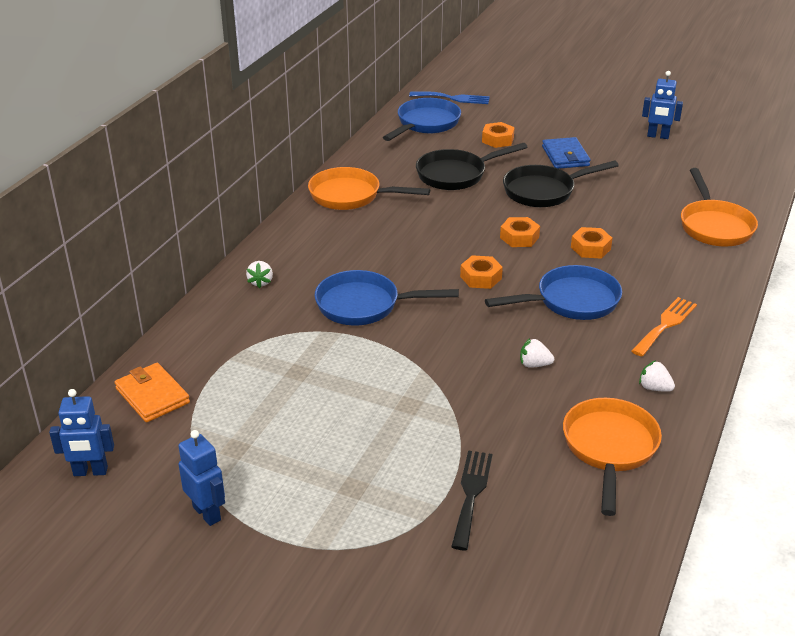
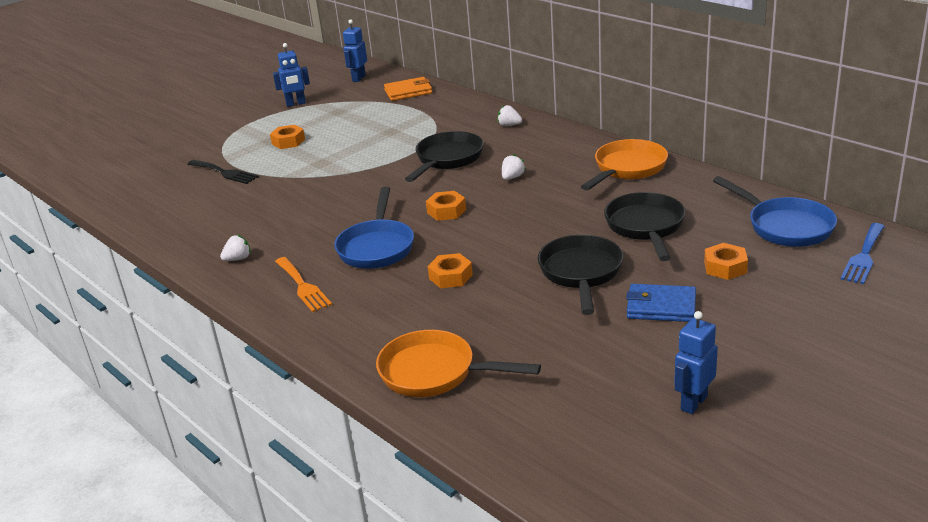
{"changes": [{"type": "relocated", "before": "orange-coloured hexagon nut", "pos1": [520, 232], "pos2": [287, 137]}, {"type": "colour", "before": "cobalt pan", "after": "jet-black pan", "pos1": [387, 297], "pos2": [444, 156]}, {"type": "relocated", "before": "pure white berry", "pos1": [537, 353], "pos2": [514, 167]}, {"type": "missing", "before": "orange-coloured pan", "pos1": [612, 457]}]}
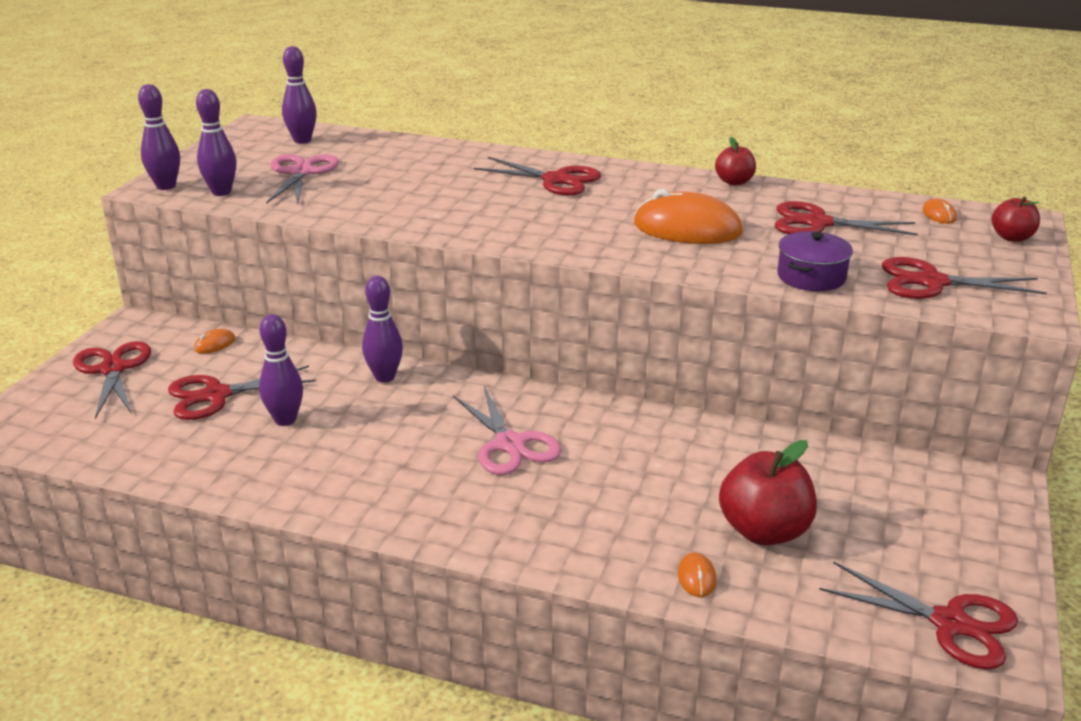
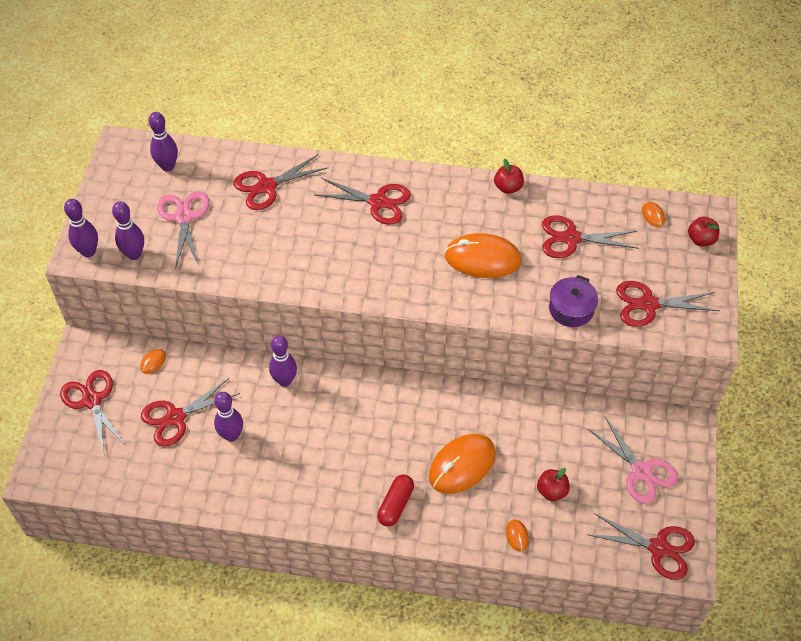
{"changes": [{"type": "appeared", "after": "crimson shears", "pos2": [280, 182]}, {"type": "appeared", "after": "crimson capsule", "pos2": [395, 500]}, {"type": "appeared", "after": "orange-coloured computer mouse", "pos2": [462, 464]}, {"type": "size", "before": "crimson toy apple", "pos1": [768, 493], "pos2": [553, 484], "scale": 0.57}, {"type": "relocated", "before": "rosy shears", "pos1": [507, 431], "pos2": [632, 460]}]}
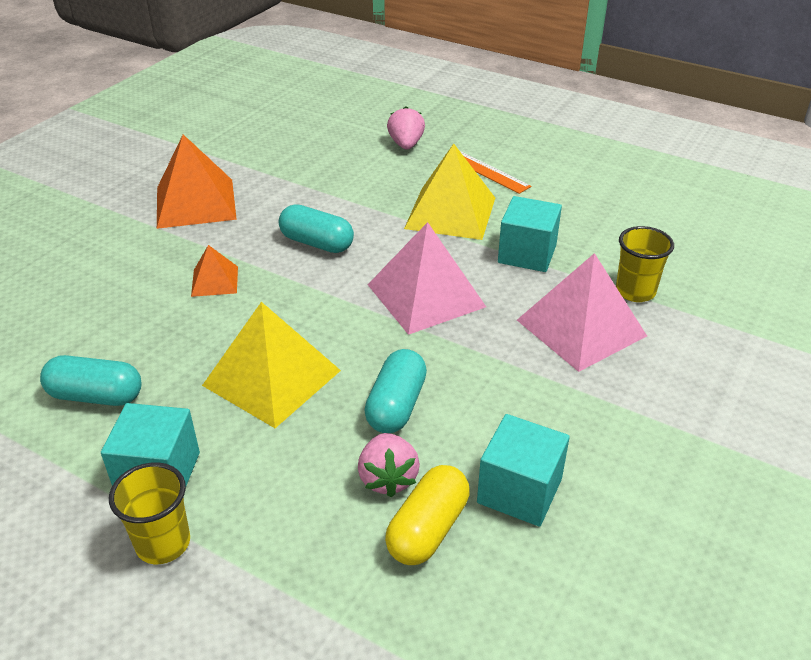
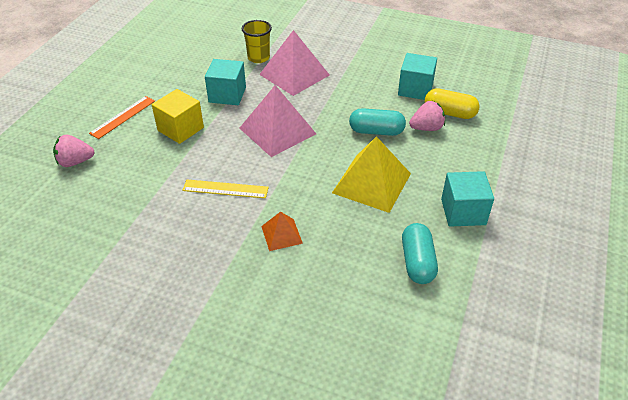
{"changes": [{"type": "exchanged", "before": "bright yellow pyramid", "after": "bright yellow cube", "pos1": [449, 192], "pos2": [178, 116]}, {"type": "exchanged", "before": "turquoise capsule", "after": "bright yellow straightedge", "pos1": [316, 228], "pos2": [225, 189]}, {"type": "missing", "before": "bright yellow beaker", "pos1": [149, 513]}, {"type": "missing", "before": "orange-coloured pyramid", "pos1": [197, 181]}]}
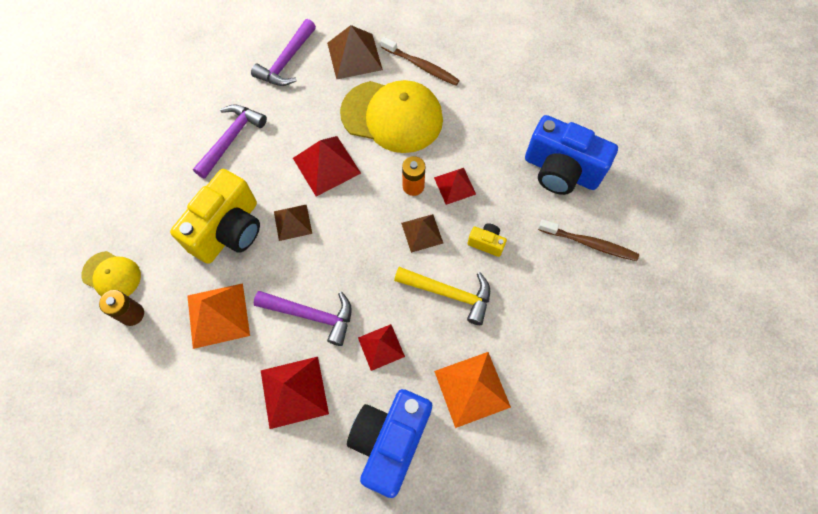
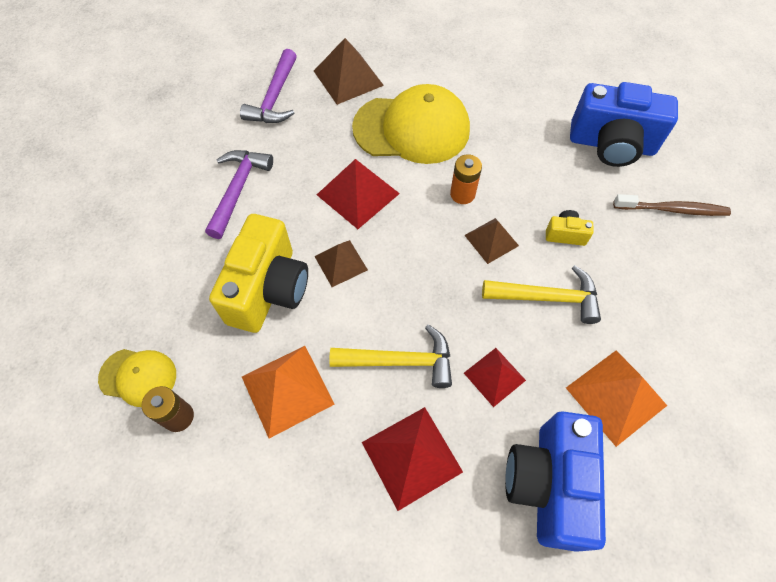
{"changes": [{"type": "colour", "before": "royal purple carpenter's hammer", "after": "bright yellow carpenter's hammer", "pos1": [303, 318], "pos2": [390, 356]}, {"type": "missing", "before": "dark brown tooth brush", "pos1": [420, 61]}, {"type": "missing", "before": "crimson pyramid", "pos1": [455, 186]}]}
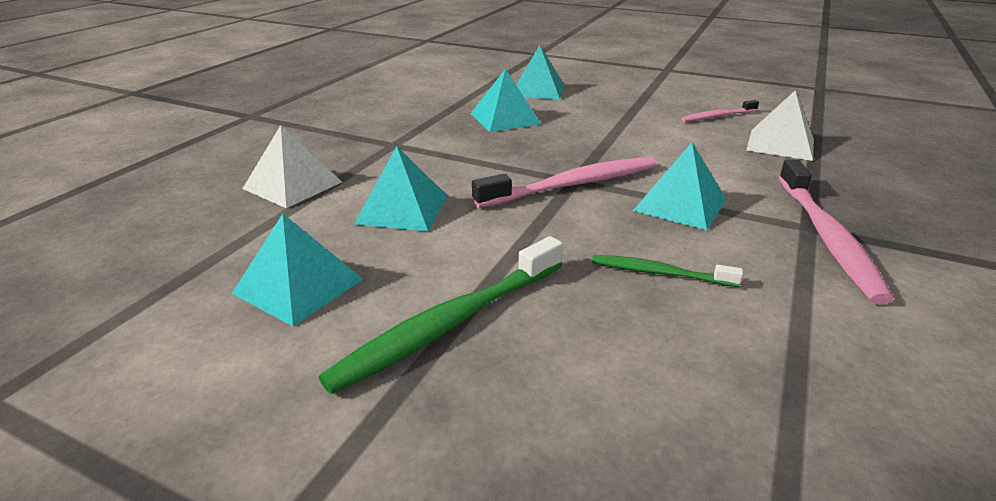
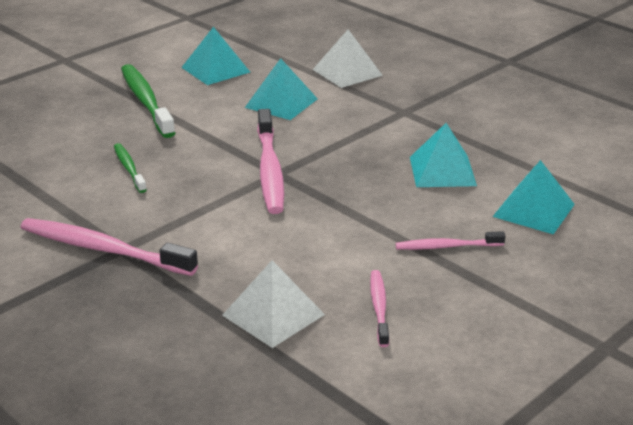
{"changes": [{"type": "spun", "before": "emerald tooth brush", "pos1": [667, 271], "pos2": [130, 168], "turn": -60}, {"type": "appeared", "after": "rosy tooth brush", "pos2": [450, 240]}, {"type": "missing", "before": "turquoise pyramid", "pos1": [680, 186]}]}
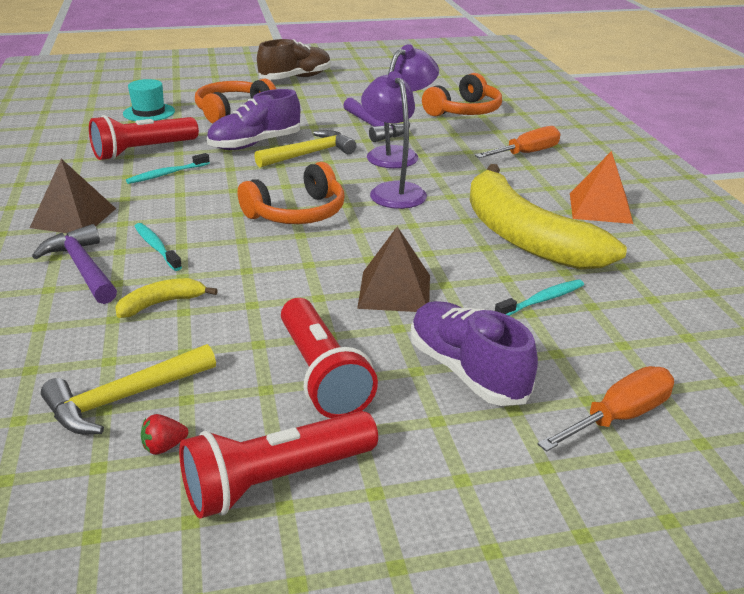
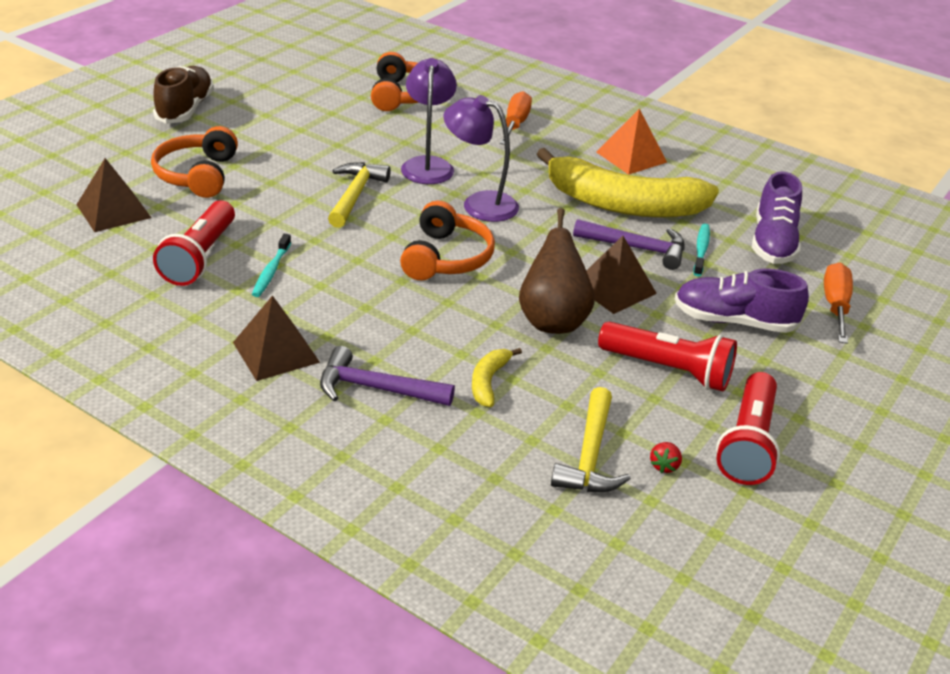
{"changes": [{"type": "exchanged", "before": "turquoise hat", "after": "dark brown pyramid", "pos1": [149, 100], "pos2": [113, 195]}, {"type": "appeared", "after": "dark brown pear", "pos2": [556, 271]}, {"type": "relocated", "before": "royal purple carpenter's hammer", "pos1": [376, 119], "pos2": [629, 244]}, {"type": "relocated", "before": "royal purple sneaker", "pos1": [253, 119], "pos2": [777, 218]}, {"type": "missing", "before": "turquoise tooth brush", "pos1": [158, 247]}]}
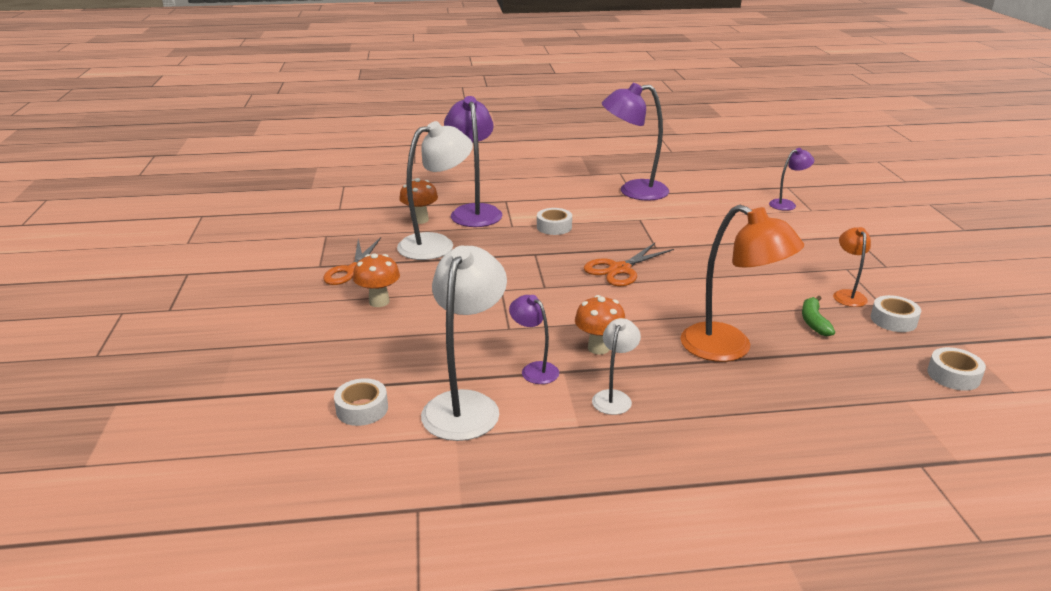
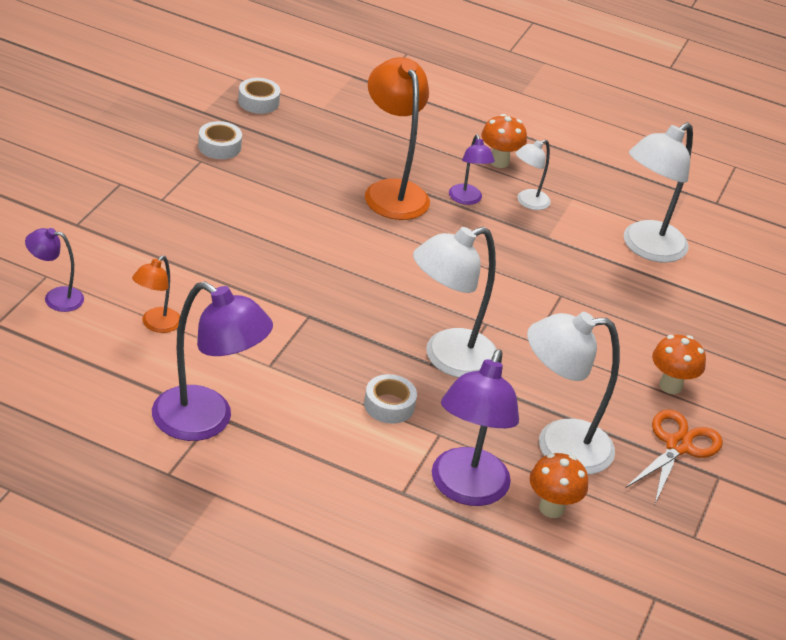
{"changes": [{"type": "relocated", "before": "orange-coloured lamp", "pos1": [852, 267], "pos2": [156, 294]}, {"type": "appeared", "after": "pure white lamp", "pos2": [455, 302]}, {"type": "relocated", "before": "royal purple lamp", "pos1": [534, 339], "pos2": [472, 169]}, {"type": "relocated", "before": "orange-coloured mushroom", "pos1": [600, 325], "pos2": [504, 141]}, {"type": "missing", "before": "pure white roll of tape", "pos1": [361, 402]}, {"type": "missing", "before": "orange-coloured shears", "pos1": [629, 264]}, {"type": "missing", "before": "emerald banana", "pos1": [818, 316]}]}
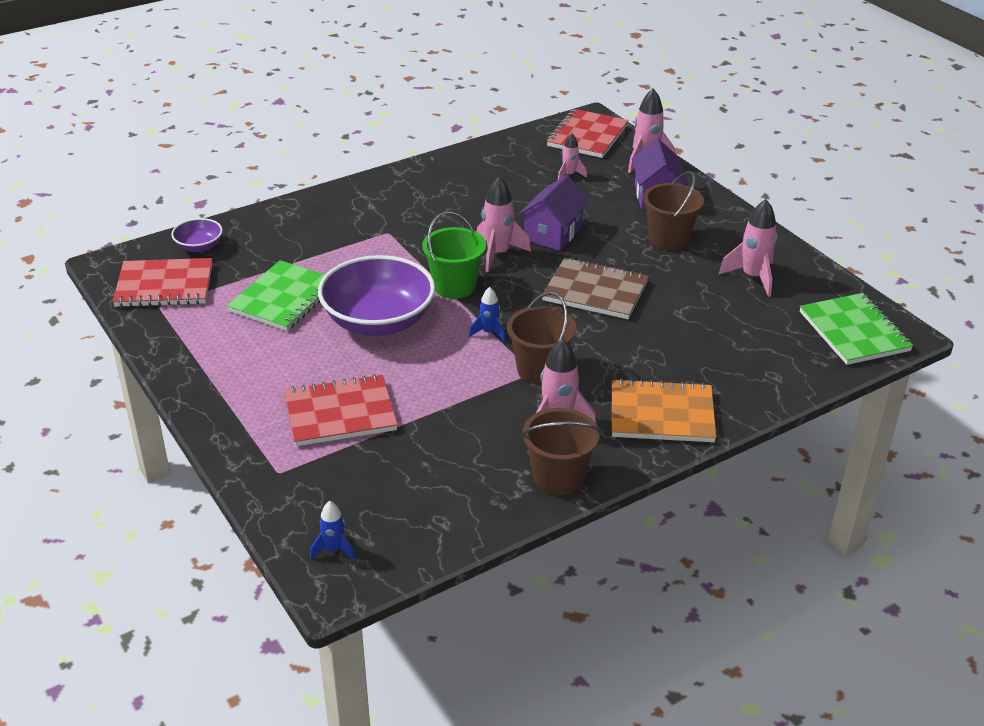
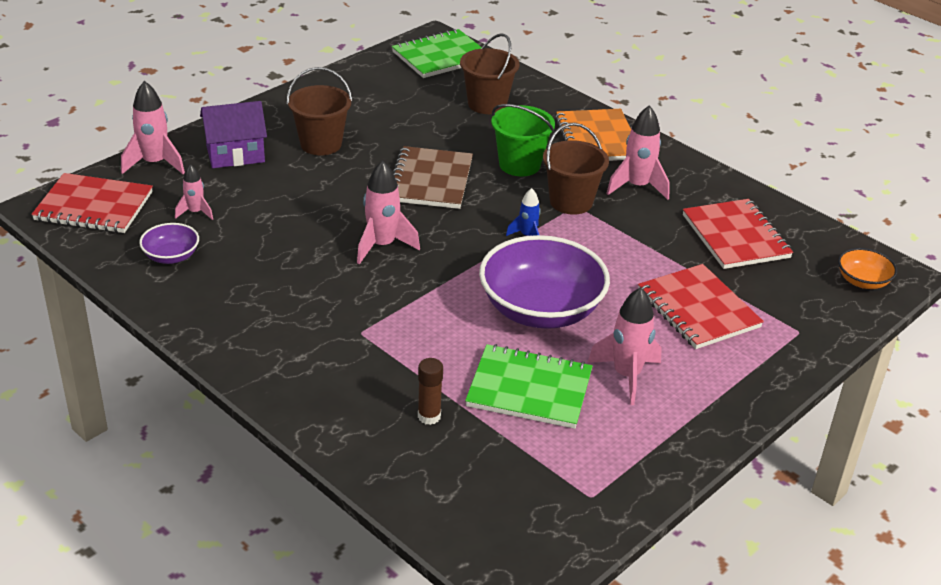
{"changes": [{"type": "relocated", "before": "royal purple deep dish", "pos1": [197, 235], "pos2": [169, 243]}, {"type": "appeared", "after": "dark brown stick of glue", "pos2": [430, 391]}, {"type": "relocated", "before": "dark brown sand bucket", "pos1": [561, 451], "pos2": [489, 73]}, {"type": "relocated", "before": "emerald sand bucket", "pos1": [454, 255], "pos2": [523, 140]}, {"type": "relocated", "before": "rosy spaceship", "pos1": [748, 248], "pos2": [624, 346]}, {"type": "relocated", "before": "crimson notepad", "pos1": [163, 282], "pos2": [738, 234]}, {"type": "exchanged", "before": "cobalt spaceship", "after": "orange-coloured deep dish", "pos1": [332, 531], "pos2": [867, 268]}, {"type": "missing", "before": "royal purple cottage", "pos1": [554, 213]}]}
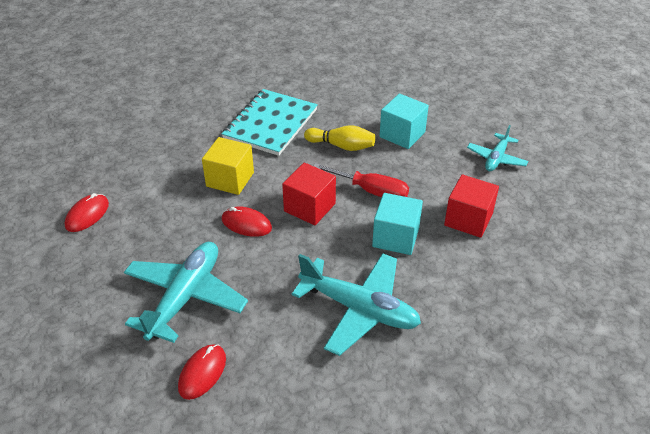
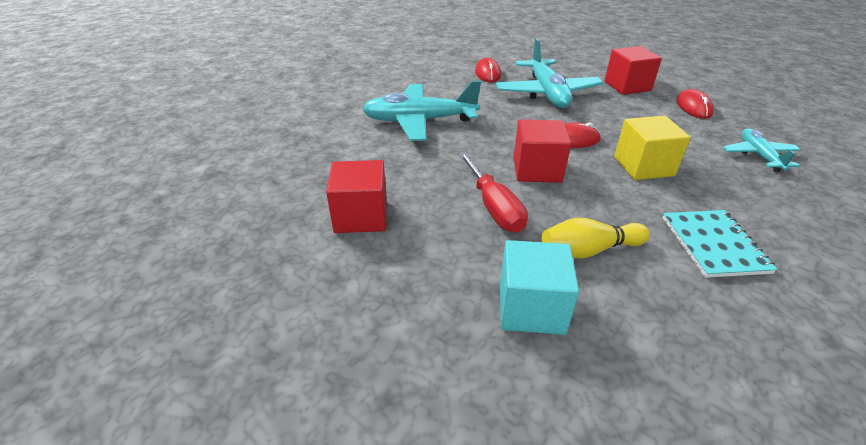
{"changes": [{"type": "spun", "before": "crimson flat screwdriver", "pos1": [361, 180], "pos2": [493, 192], "turn": -105}, {"type": "appeared", "after": "crimson cube", "pos2": [633, 70]}, {"type": "size", "before": "turquoise notepad", "pos1": [269, 122], "pos2": [720, 244], "scale": 0.66}, {"type": "relocated", "before": "turquoise plane", "pos1": [497, 148], "pos2": [762, 150]}, {"type": "missing", "before": "turquoise cube", "pos1": [397, 224]}]}
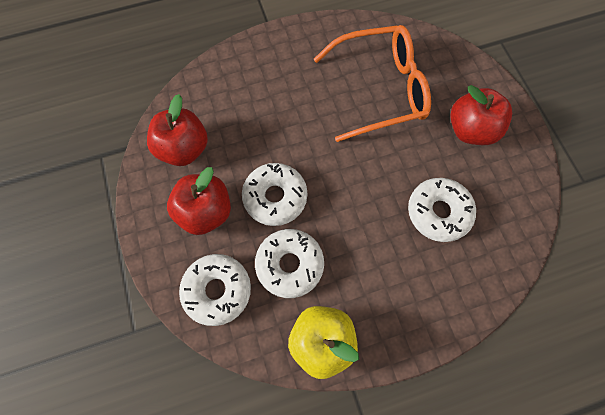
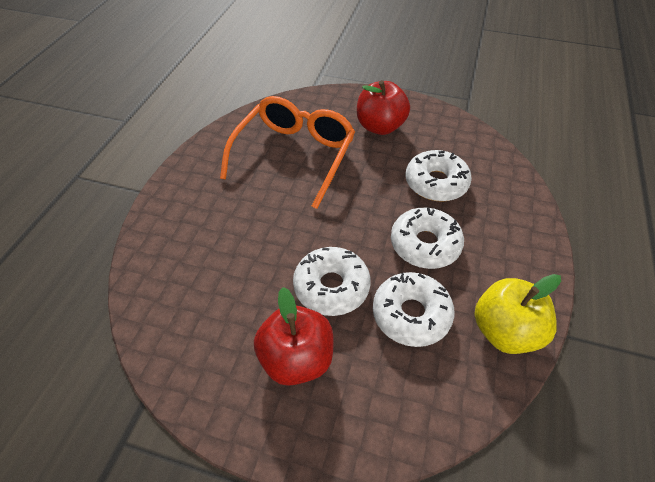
{"changes": [{"type": "relocated", "before": "pure white glazed donut", "pos1": [215, 290], "pos2": [427, 238]}, {"type": "missing", "before": "crimson toy apple", "pos1": [177, 130]}]}
